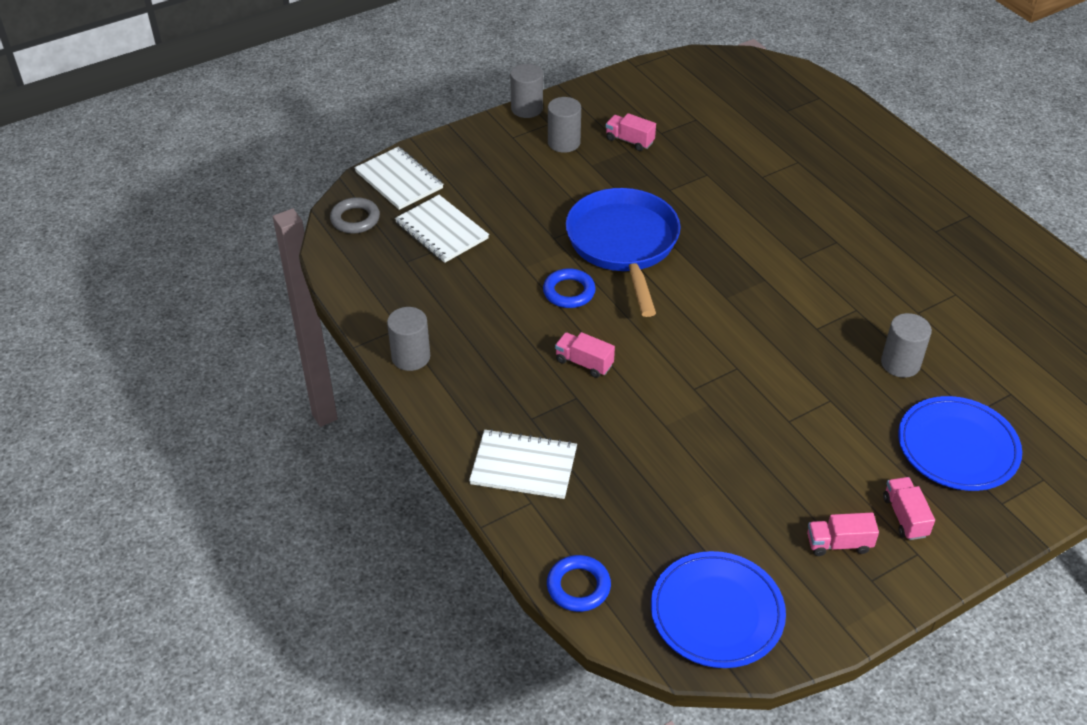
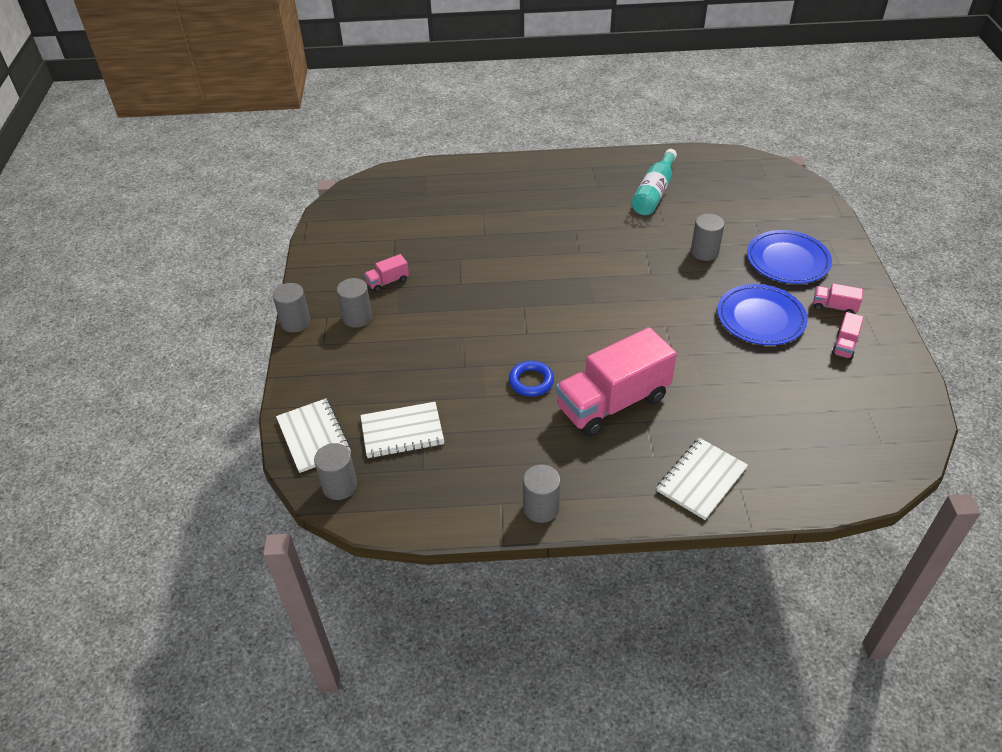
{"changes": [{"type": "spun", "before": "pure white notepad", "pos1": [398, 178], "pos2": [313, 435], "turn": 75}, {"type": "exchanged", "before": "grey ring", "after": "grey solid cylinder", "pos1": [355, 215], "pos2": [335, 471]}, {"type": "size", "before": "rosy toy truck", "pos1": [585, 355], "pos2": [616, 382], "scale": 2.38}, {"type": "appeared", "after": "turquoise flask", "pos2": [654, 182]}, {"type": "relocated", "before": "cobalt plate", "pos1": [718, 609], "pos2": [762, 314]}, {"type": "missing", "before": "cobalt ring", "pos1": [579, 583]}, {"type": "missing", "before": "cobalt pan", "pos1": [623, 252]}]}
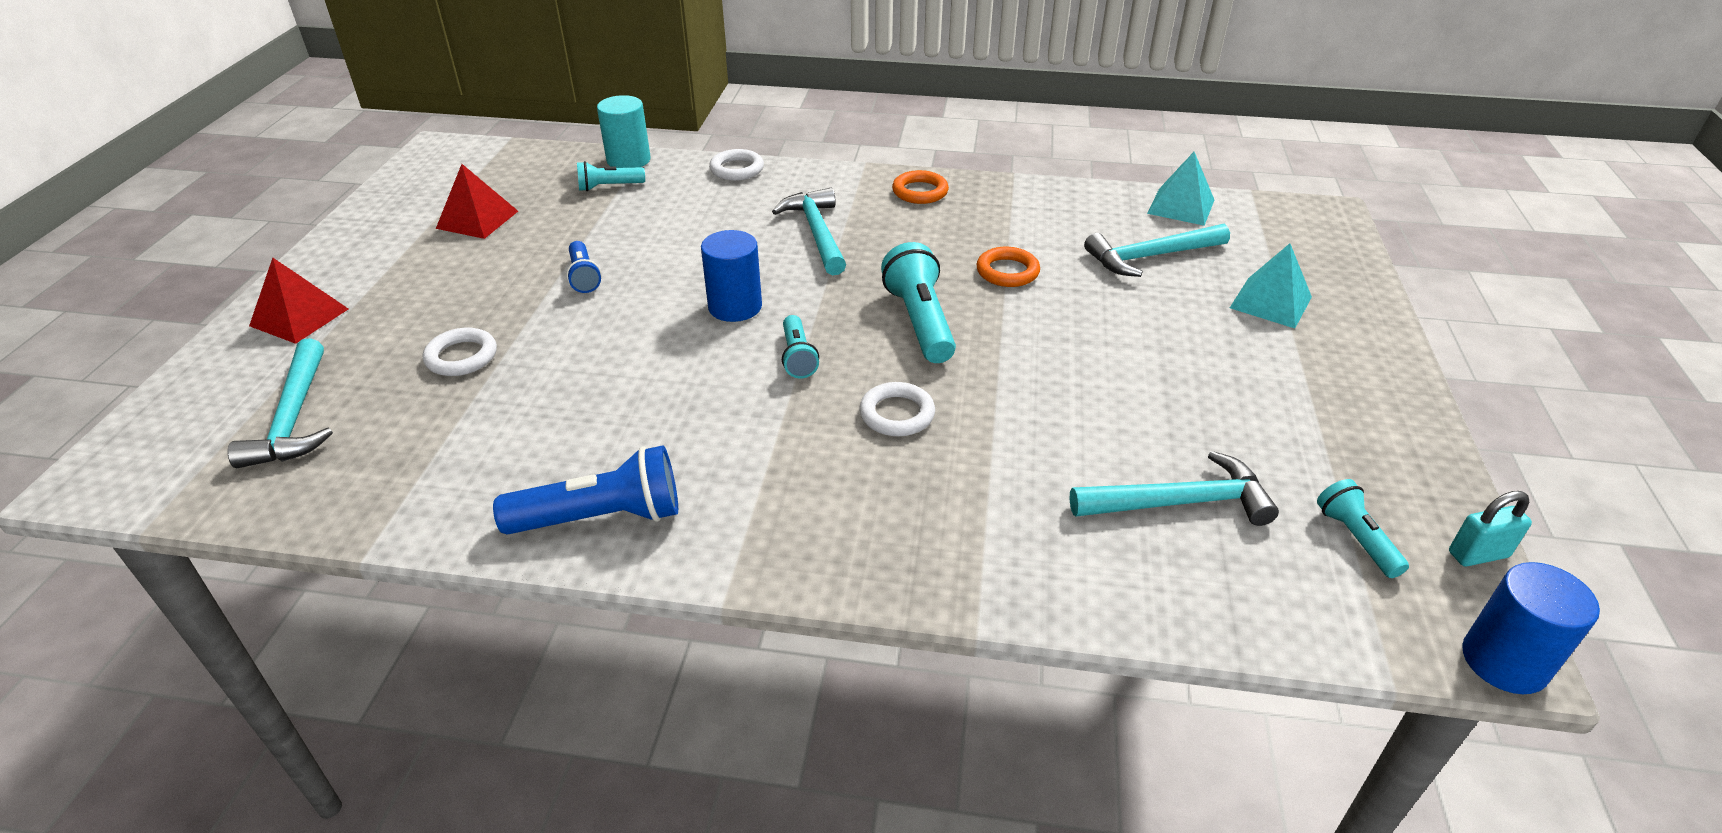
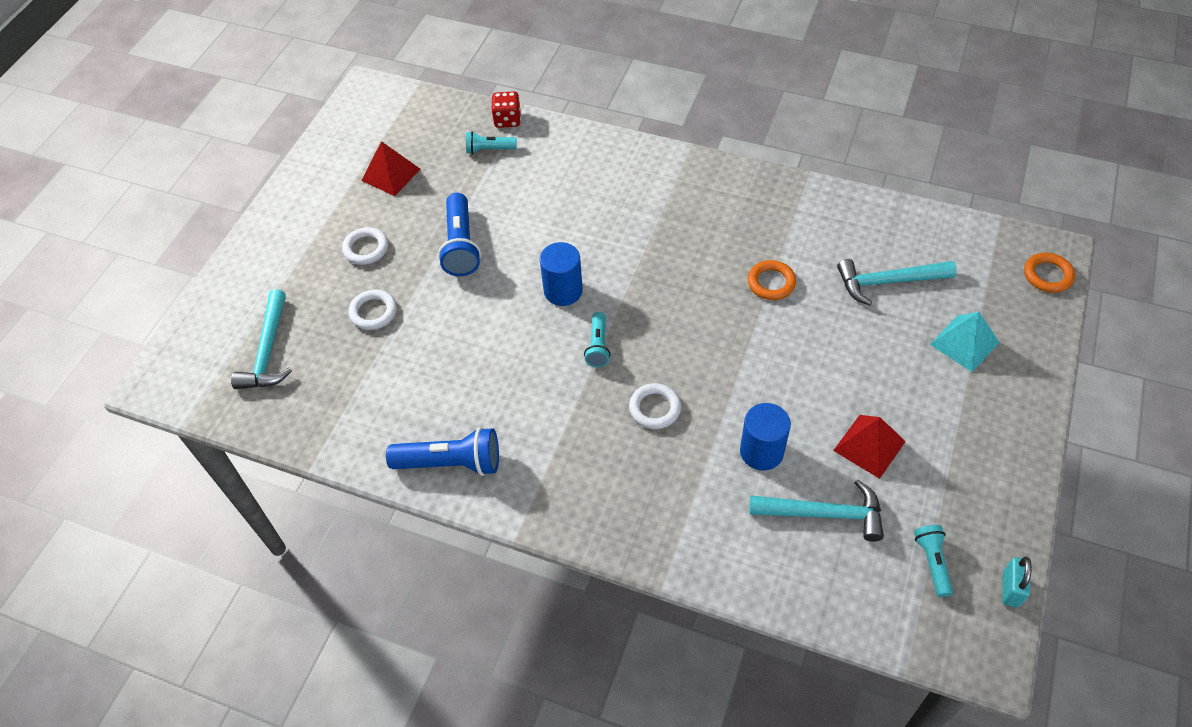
{"changes": [{"type": "relocated", "before": "pure white ring", "pos1": [736, 165], "pos2": [365, 246]}, {"type": "size", "before": "cobalt torch", "pos1": [584, 267], "pos2": [459, 234], "scale": 1.71}, {"type": "exchanged", "before": "turquoise solid cylinder", "after": "crimson game die", "pos1": [624, 131], "pos2": [506, 109]}, {"type": "relocated", "before": "cobalt solid cylinder", "pos1": [1531, 628], "pos2": [765, 437]}, {"type": "relocated", "before": "crimson pyramid", "pos1": [298, 301], "pos2": [869, 447]}, {"type": "spun", "before": "turquoise small lock", "pos1": [1490, 528], "pos2": [1017, 582], "turn": -75}, {"type": "relocated", "before": "orange-coloured ring", "pos1": [920, 187], "pos2": [1049, 273]}, {"type": "missing", "before": "turquoise carpenter's hammer", "pos1": [809, 232]}, {"type": "missing", "before": "turquoise torch", "pos1": [918, 302]}, {"type": "missing", "before": "turquoise pyramid", "pos1": [1180, 189]}]}
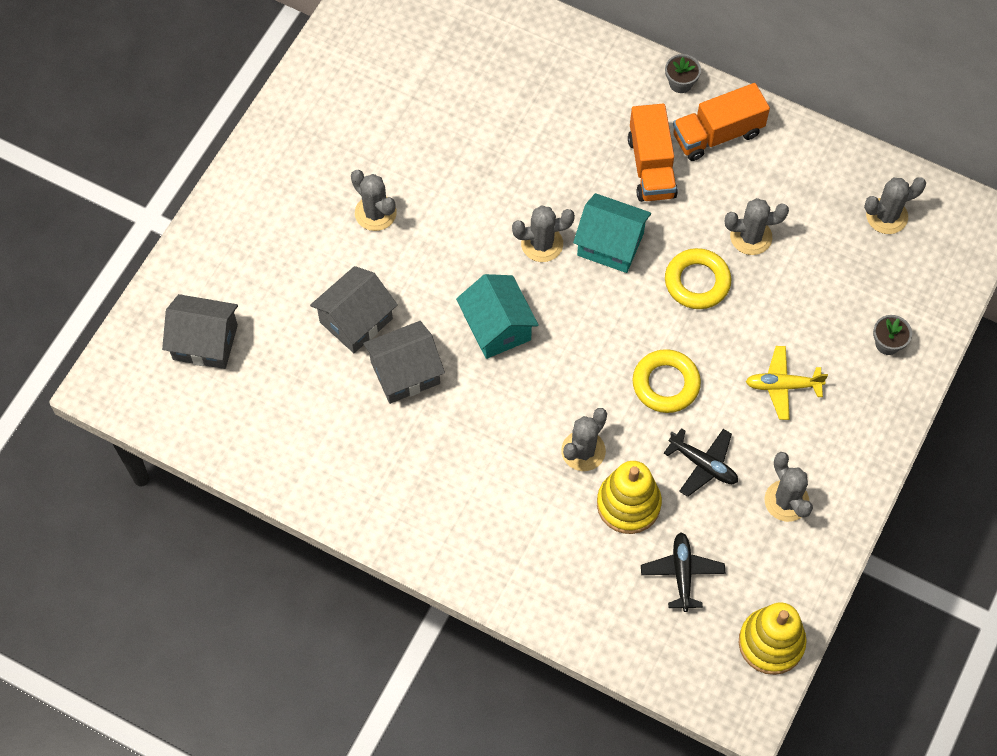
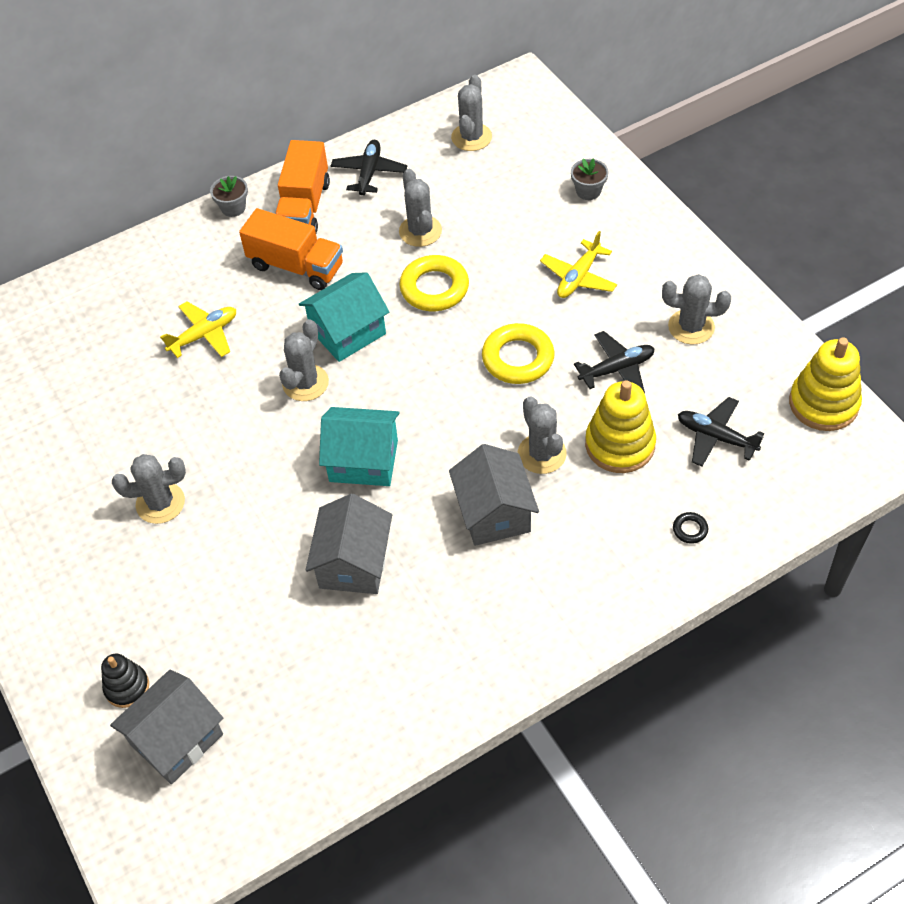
{"changes": [{"type": "appeared", "after": "jet-black ring stacker", "pos2": [125, 681]}, {"type": "appeared", "after": "bright yellow plane", "pos2": [198, 330]}, {"type": "appeared", "after": "jet-black plane", "pos2": [369, 167]}, {"type": "spun", "before": "grey saguaro cactus", "pos1": [757, 226], "pos2": [420, 208], "turn": -45}, {"type": "relocated", "before": "grey cottage", "pos1": [354, 309], "pos2": [494, 495]}, {"type": "appeared", "after": "jet-black ring", "pos2": [690, 528]}]}
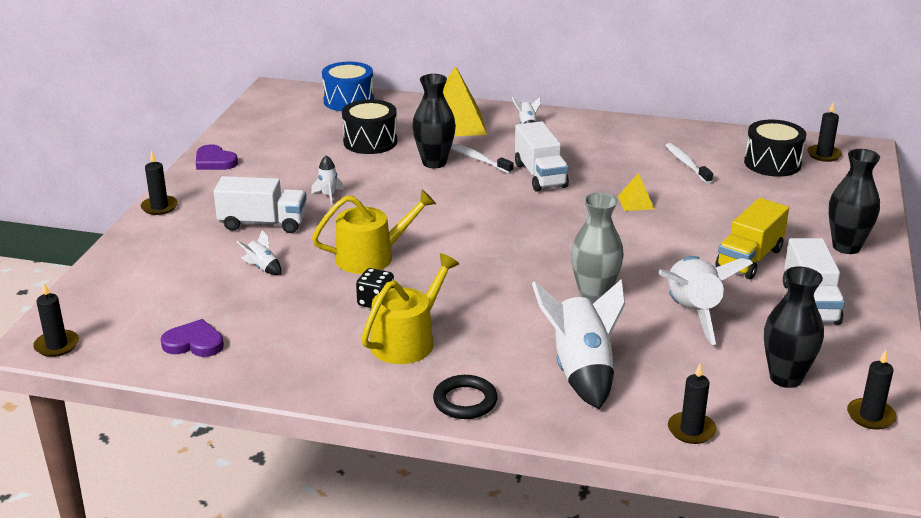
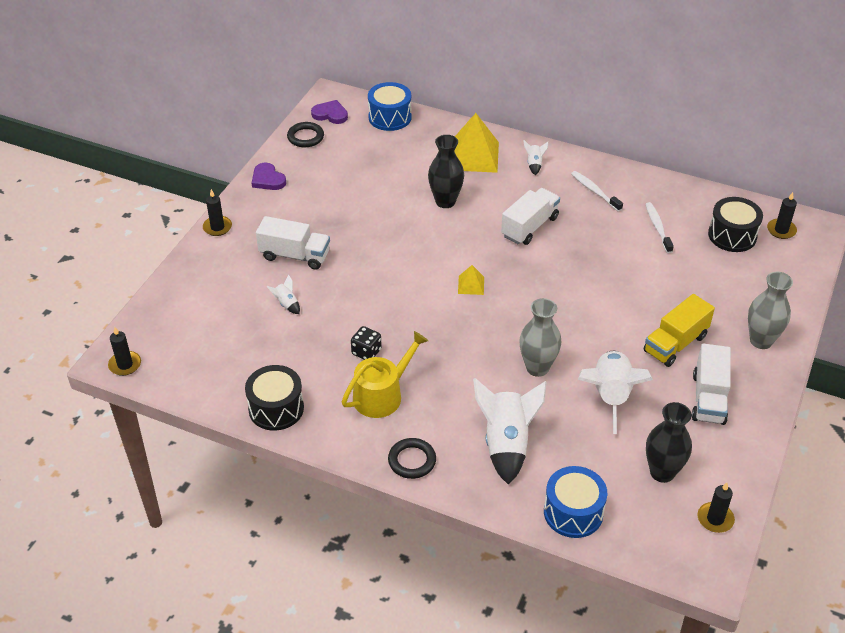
{"changes": [{"type": "relocated", "before": "jet-black toy drum", "pos1": [369, 127], "pos2": [274, 398]}, {"type": "appeared", "after": "jet-black ring", "pos2": [305, 134]}, {"type": "relocated", "before": "royal purple heart shape", "pos1": [192, 338], "pos2": [329, 112]}, {"type": "relocated", "before": "bright yellow pyramid", "pos1": [636, 192], "pos2": [471, 280]}, {"type": "spun", "before": "pure white toy truck", "pos1": [542, 156], "pos2": [530, 216], "turn": -135}, {"type": "exchanged", "before": "jet-black pillar candle", "after": "cobalt toy drum", "pos1": [692, 404], "pos2": [576, 502]}, {"type": "relocated", "before": "pure white tooth brush", "pos1": [482, 158], "pos2": [597, 191]}, {"type": "colour", "before": "jet-black tall vase", "after": "grey tall vase", "pos1": [854, 201], "pos2": [770, 310]}, {"type": "missing", "before": "pure white spaceship", "pos1": [327, 179]}, {"type": "missing", "before": "bright yellow watering pot", "pos1": [374, 232]}]}
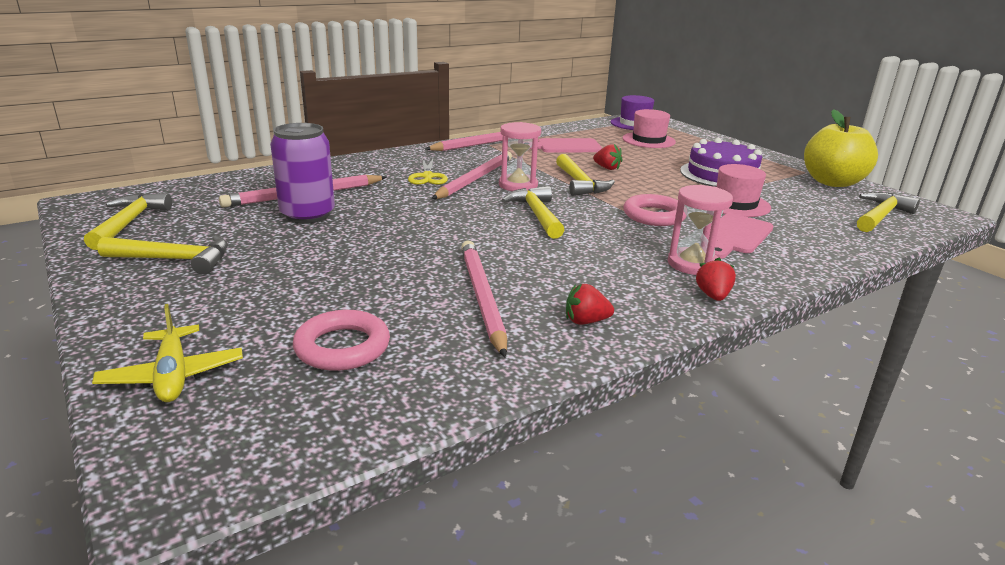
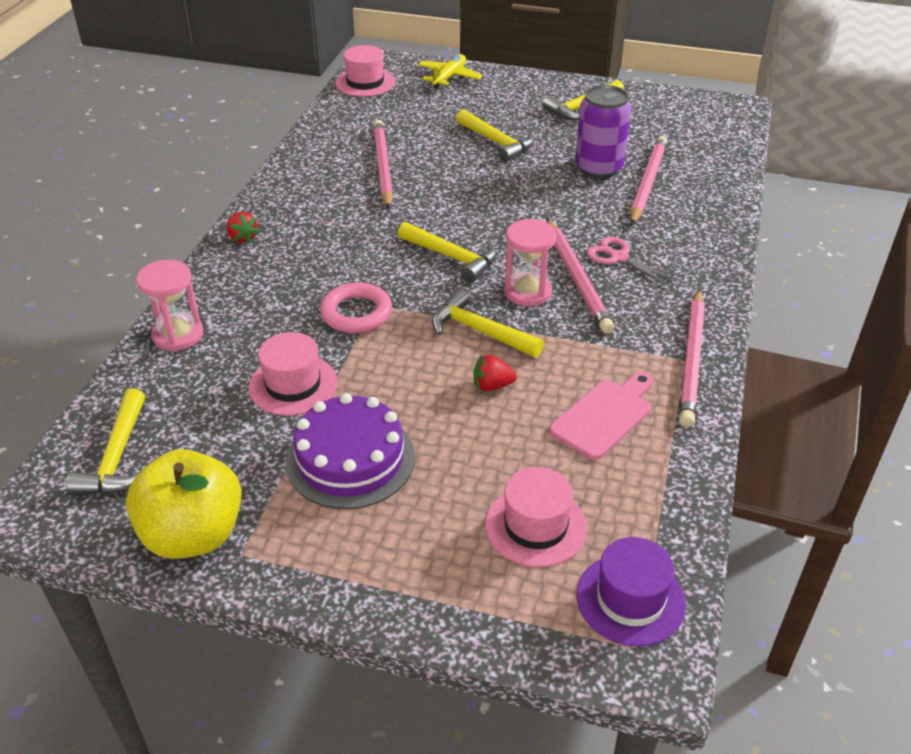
{"changes": [{"type": "relocated", "before": "rosy hourglass", "pos1": [700, 230], "pos2": [169, 305]}, {"type": "appeared", "after": "rosy hat", "pos2": [365, 71]}, {"type": "spun", "before": "rosy wooden pencil", "pos1": [484, 298], "pos2": [383, 164], "turn": -135}, {"type": "spun", "before": "bright yellow plane", "pos1": [167, 353], "pos2": [450, 71], "turn": 90}, {"type": "relocated", "before": "bright yellow carpenter's hammer", "pos1": [128, 221], "pos2": [495, 135]}, {"type": "colour", "before": "bright yellow shears", "after": "rosy shears", "pos1": [428, 172], "pos2": [632, 261]}, {"type": "missing", "before": "rosy ring", "pos1": [341, 340]}, {"type": "missing", "before": "crimson berry", "pos1": [590, 304]}, {"type": "missing", "before": "rosy chopping board", "pos1": [741, 236]}]}
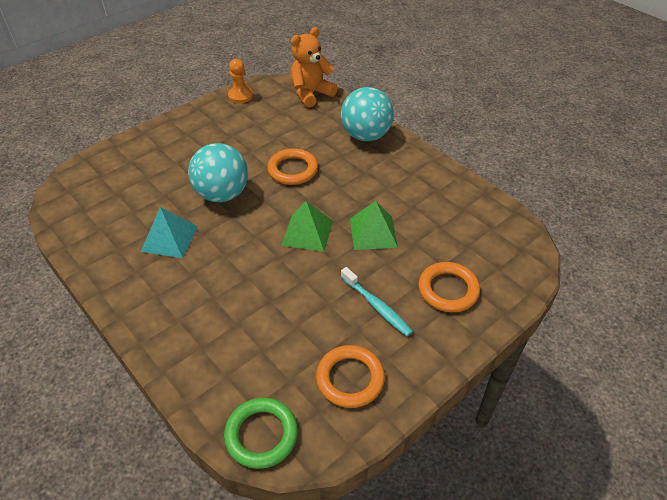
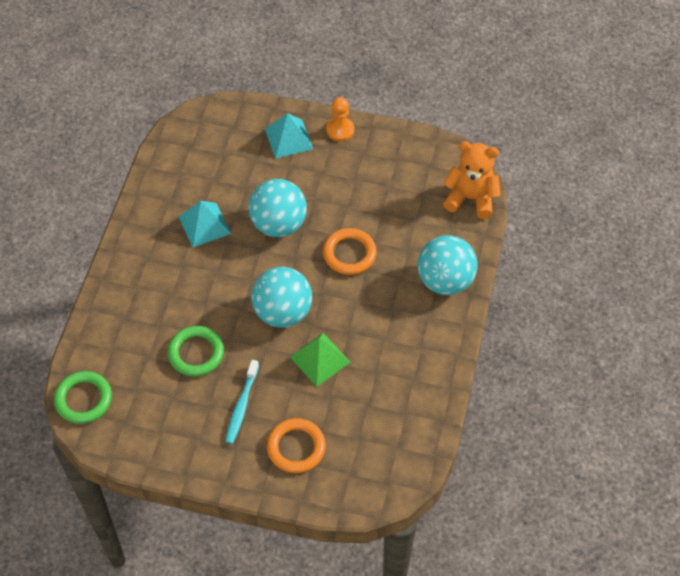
{"changes": [{"type": "appeared", "after": "emerald ring", "pos2": [195, 351]}, {"type": "exchanged", "before": "emerald pyramid", "after": "turquoise sphere", "pos1": [307, 226], "pos2": [281, 297]}, {"type": "appeared", "after": "turquoise pyramid", "pos2": [289, 136]}, {"type": "relocated", "before": "orange-coloured pawn", "pos1": [240, 81], "pos2": [340, 119]}, {"type": "missing", "before": "orange-coloured ring", "pos1": [350, 376]}]}
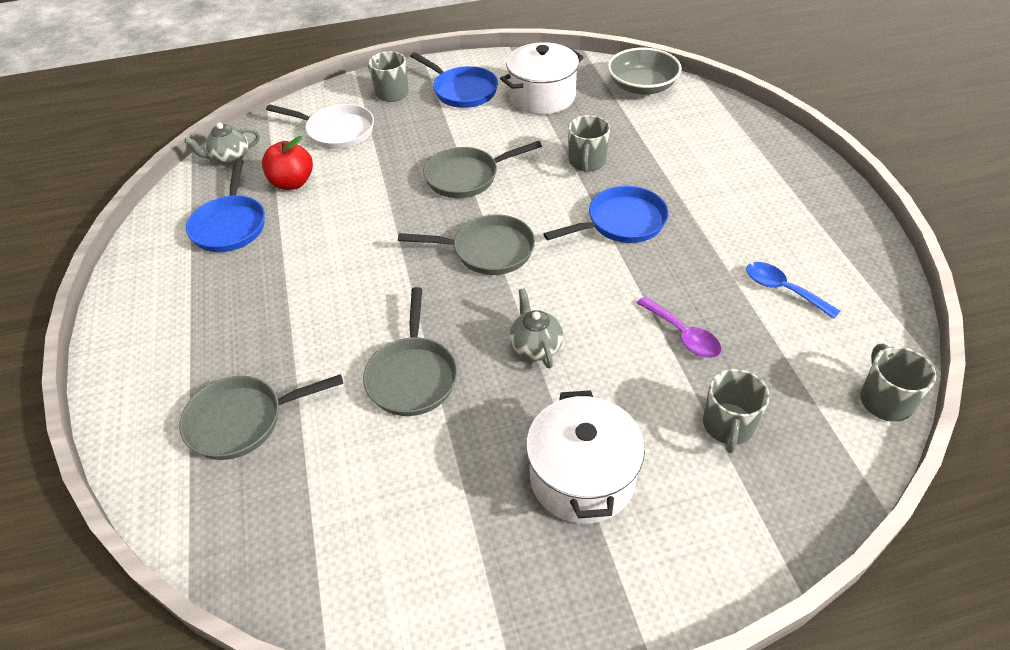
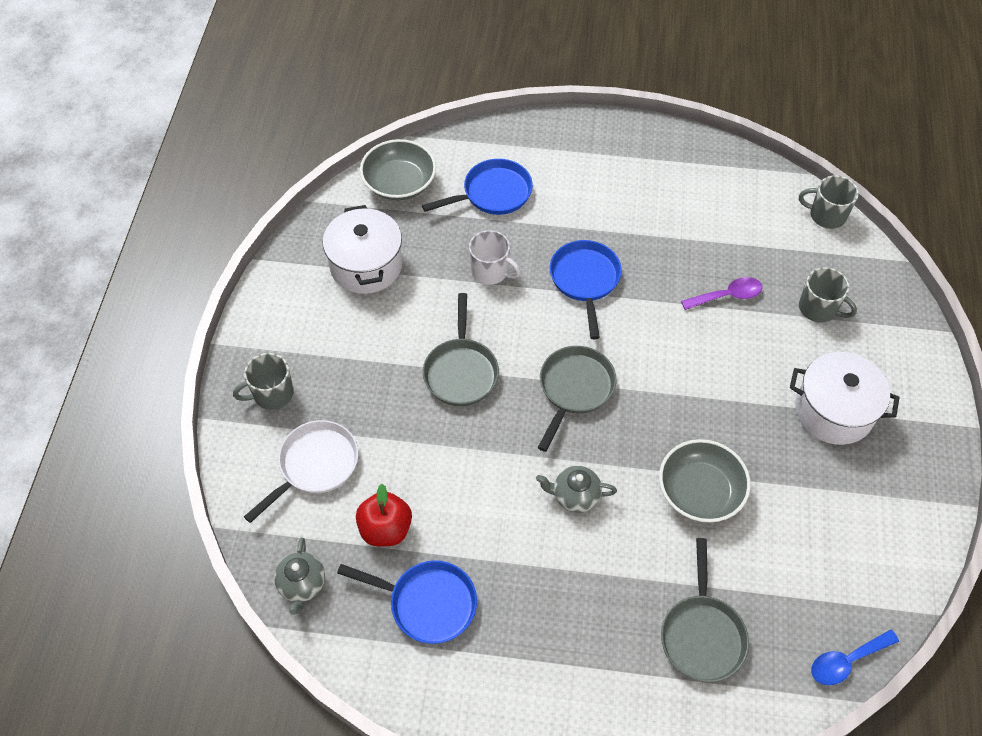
{"changes": [{"type": "relocated", "before": "cobalt pan", "pos1": [454, 80], "pos2": [477, 187]}, {"type": "colour", "before": "grey coffee mug", "after": "pure white coffee mug", "pos1": [589, 143], "pos2": [495, 257]}, {"type": "relocated", "before": "grey china teapot", "pos1": [536, 328], "pos2": [576, 489]}, {"type": "exchanged", "before": "grey pan", "after": "grey deep dish", "pos1": [410, 351], "pos2": [705, 480]}, {"type": "relocated", "before": "cobalt spoon", "pos1": [793, 290], "pos2": [855, 657]}]}
